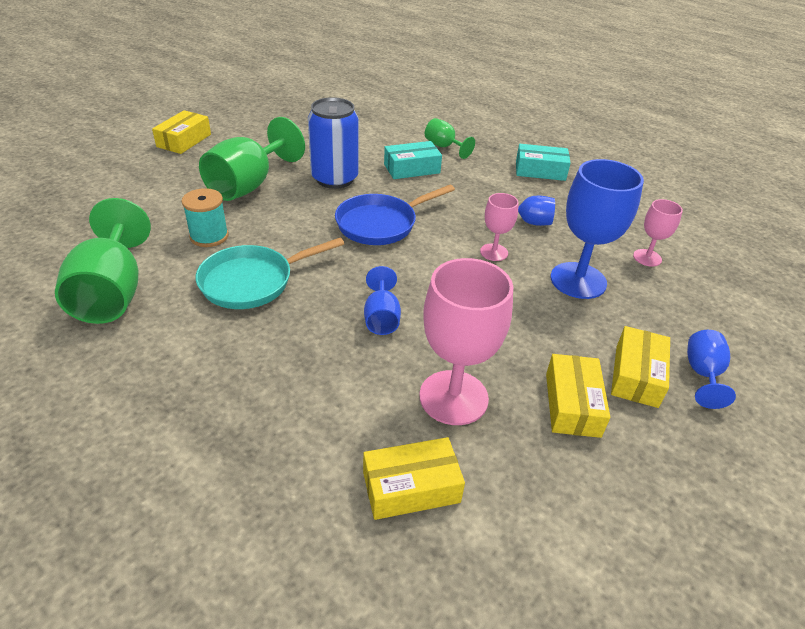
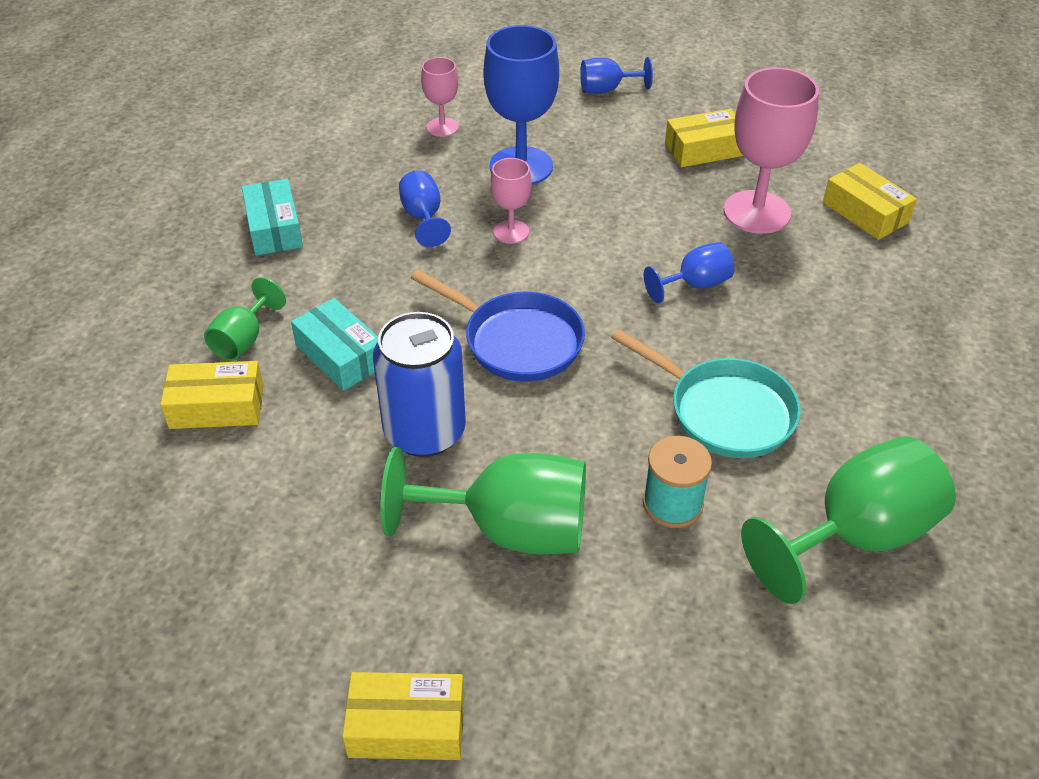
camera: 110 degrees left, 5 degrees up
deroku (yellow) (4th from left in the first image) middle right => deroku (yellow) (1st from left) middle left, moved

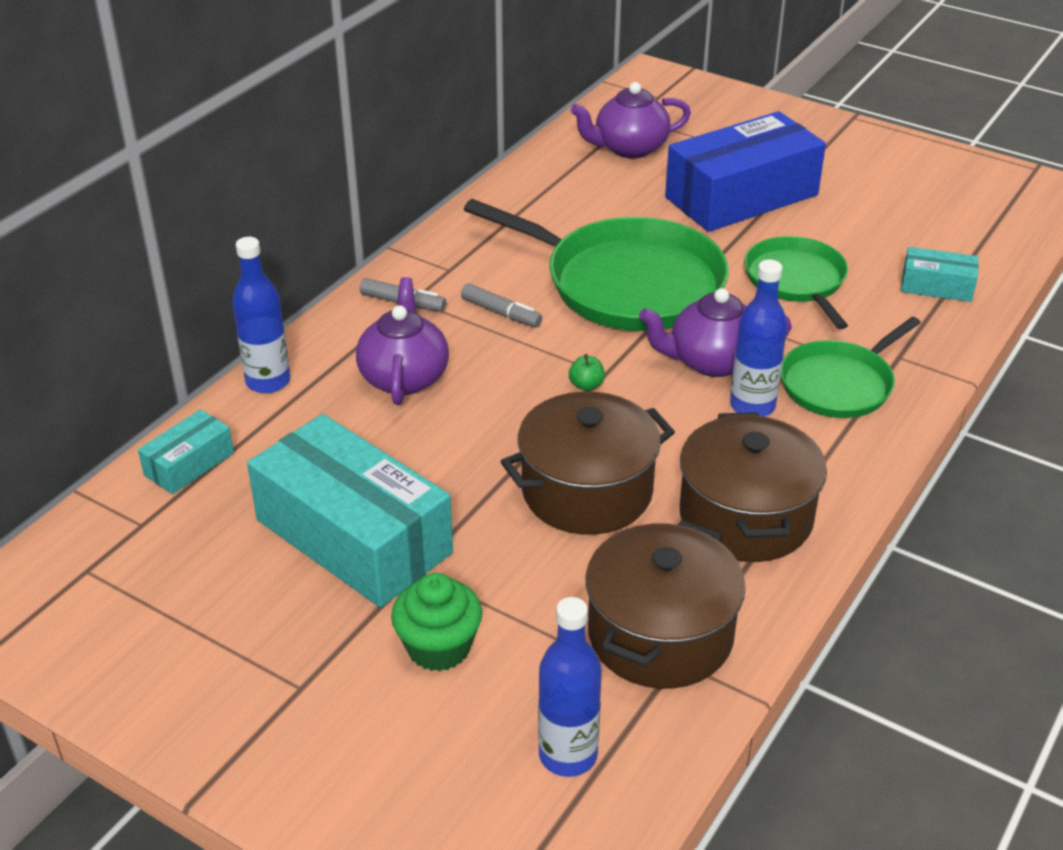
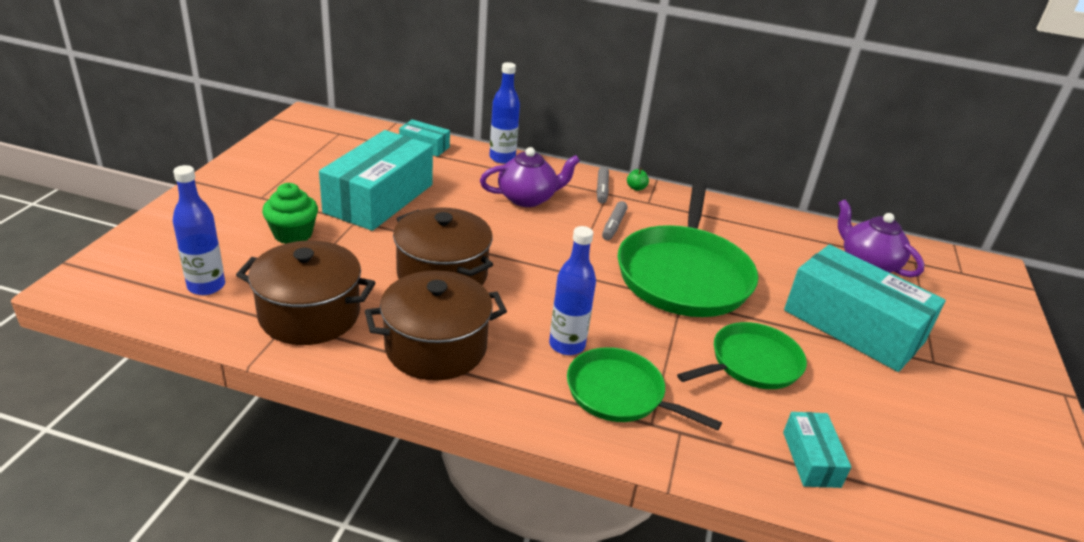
camera: 70 degrees right, 5 degrees down
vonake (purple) (3rd from left) middle right => nothing
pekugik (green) centre => pekugik (green) top centre, moved
deroku (blue) top right => deroku (turquoise) (4th from left) middle right

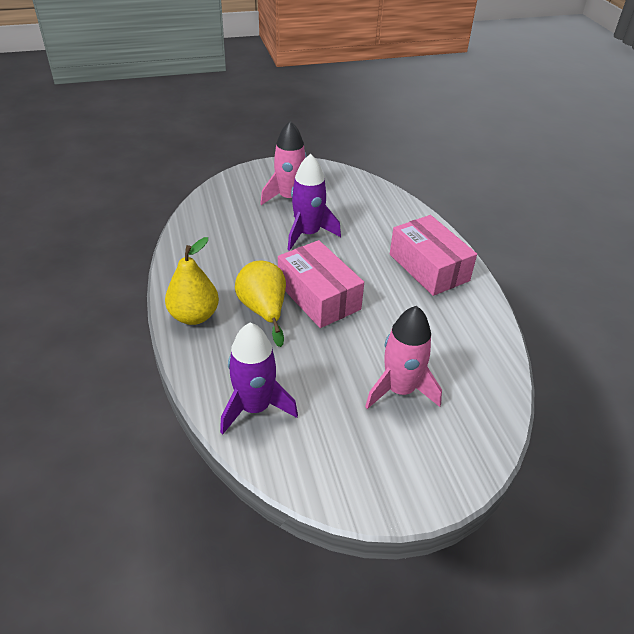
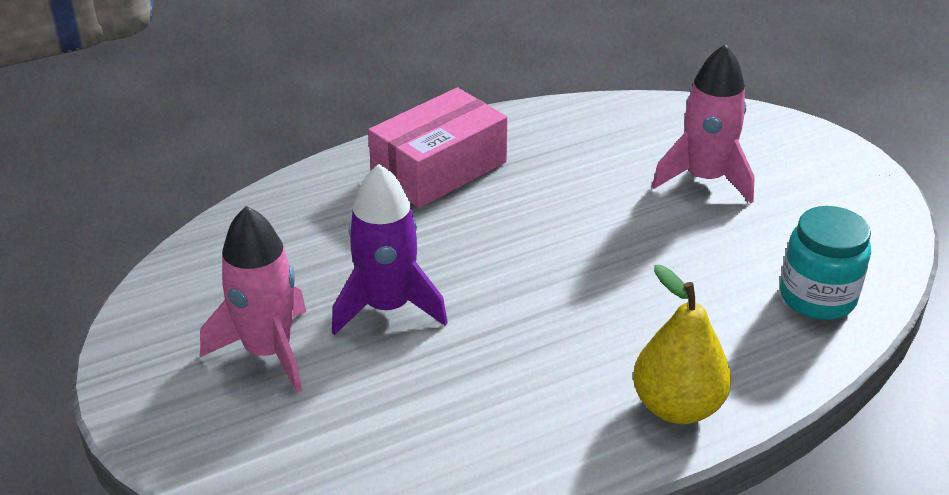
camera: 100 degrees left, 5 degrees down
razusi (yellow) (2nd from left) centre => nothing
deroku (pink) (1st from left) centre => nothing
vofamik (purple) (1st from left) centre => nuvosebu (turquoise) middle right

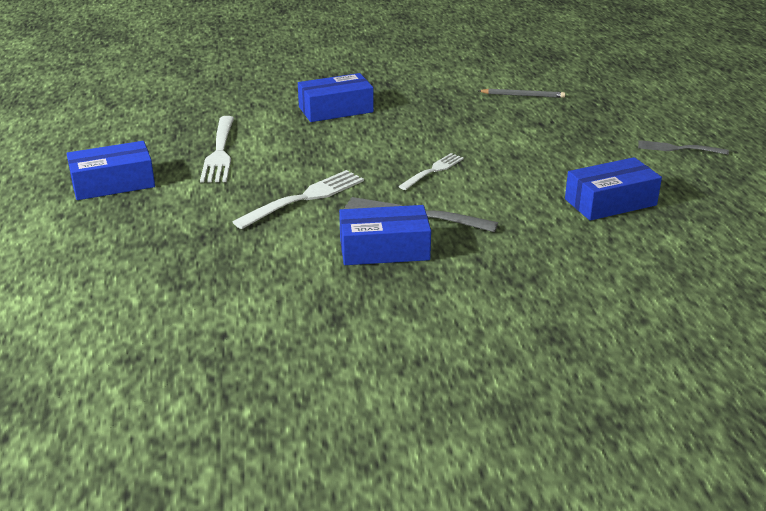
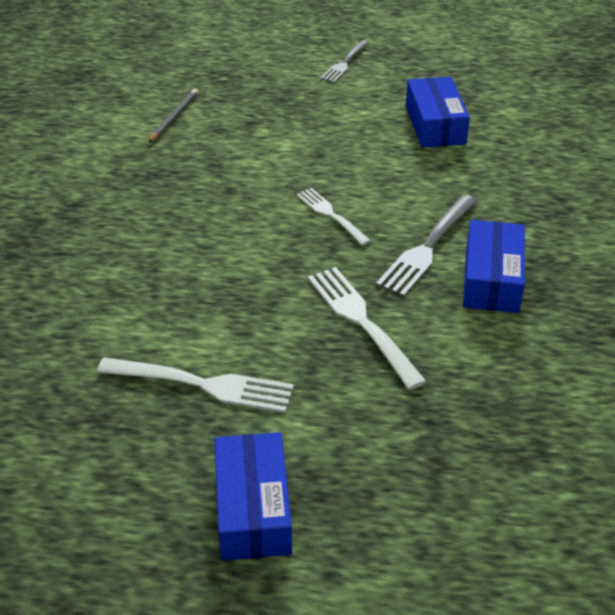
camera: 75 degrees left, 10 degrees up
deroku (blue) (2nd from left) top centre => nothing

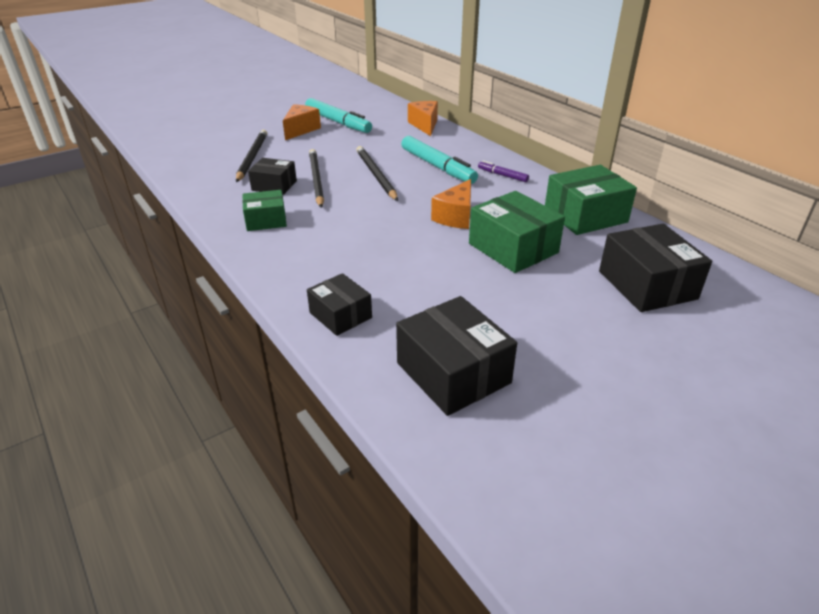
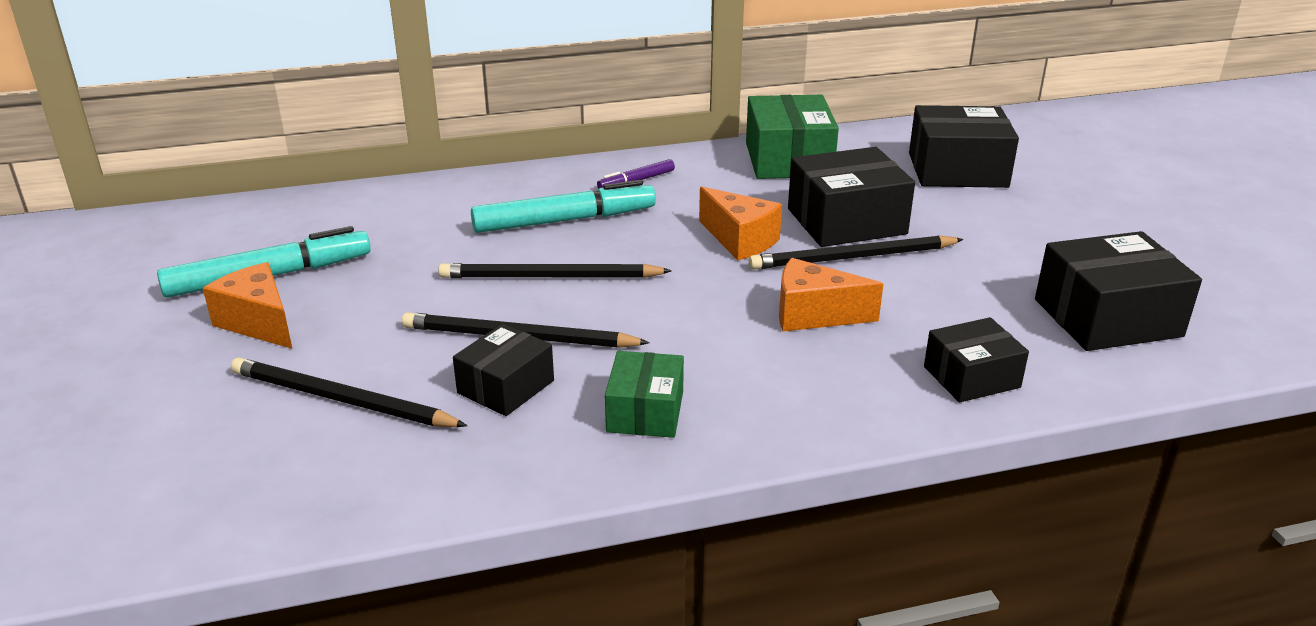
camera: 70 degrees left, 5 degrees down
nothing => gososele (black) (4th from left) centre
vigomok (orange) (2nd from left in the first image) top centre => vigomok (orange) (3rd from left) centre, moved
deroku (green) (2nd from left) centre => deroku (black) (2nd from left) top centre

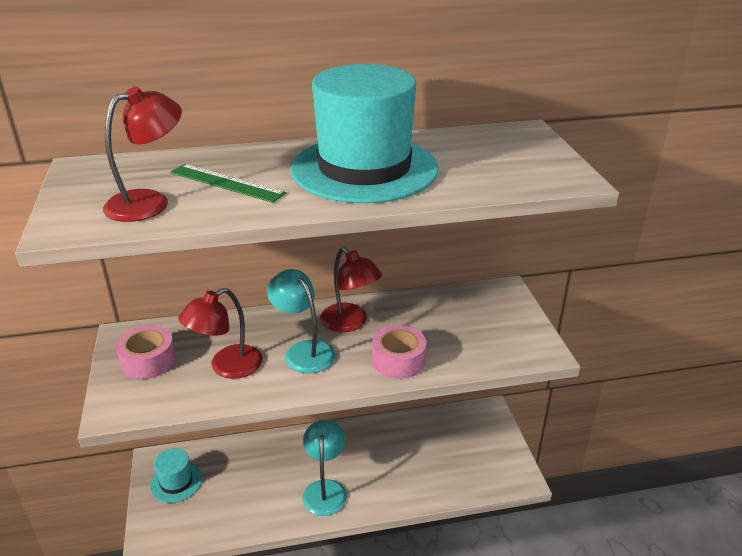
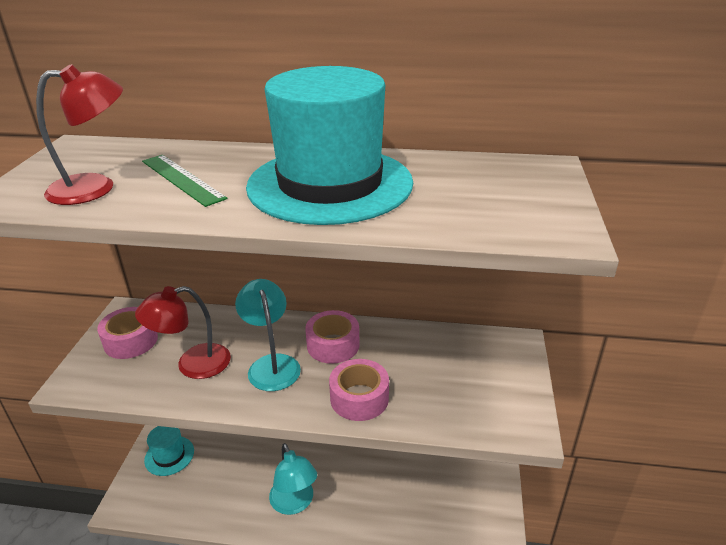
camera: 20 degrees right, 0 degrees up
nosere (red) (3rd from left) centre => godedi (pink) (2nd from left) centre
nosere (turquoise) (2nd from left) bottom centre, 135 degrees clockwise

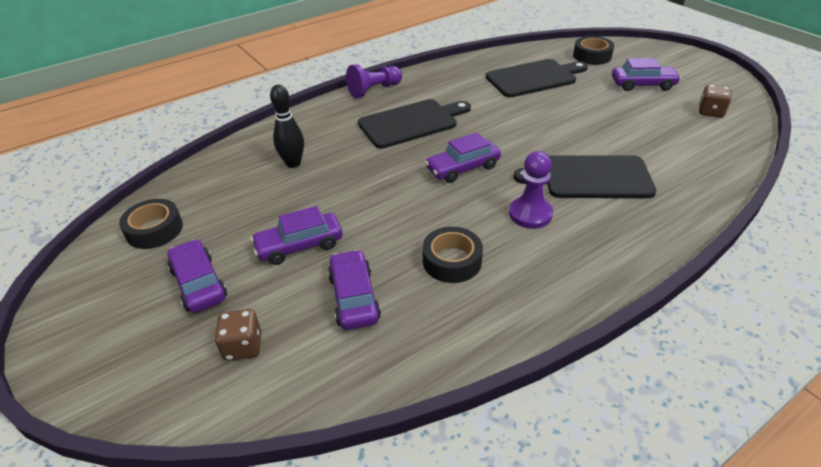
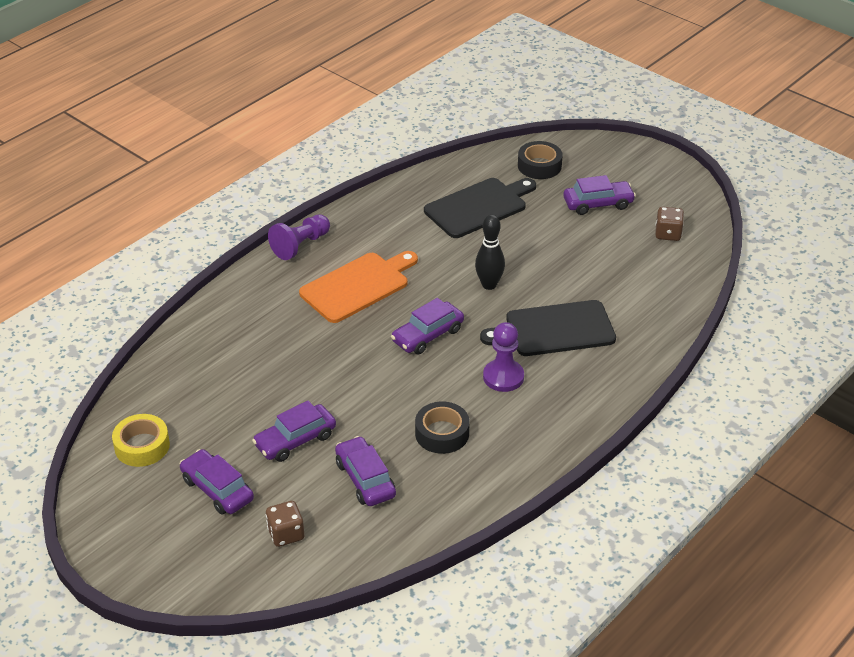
camera: 15 degrees left, 0 degrees up
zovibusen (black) top centre => zovibusen (black) centre, moved
godedi (black) (1st from left) middle left => godedi (yellow) bottom left
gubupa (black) (1st from left) top centre => gubupa (orange) centre

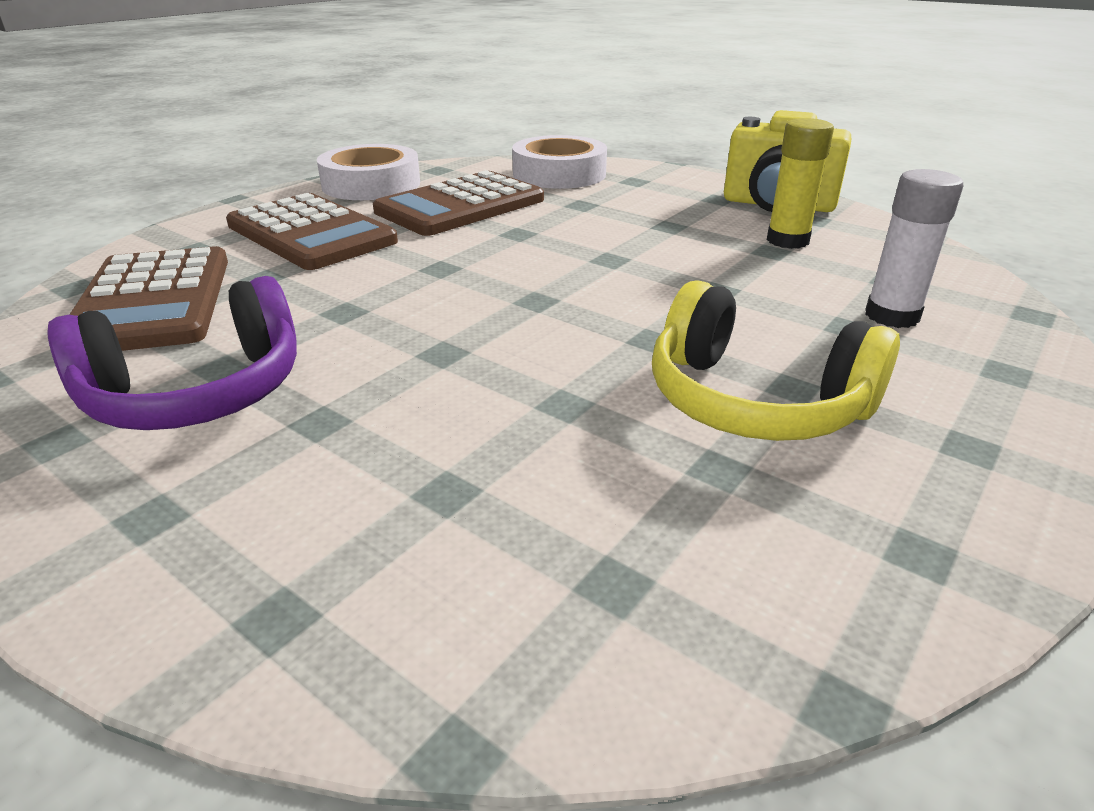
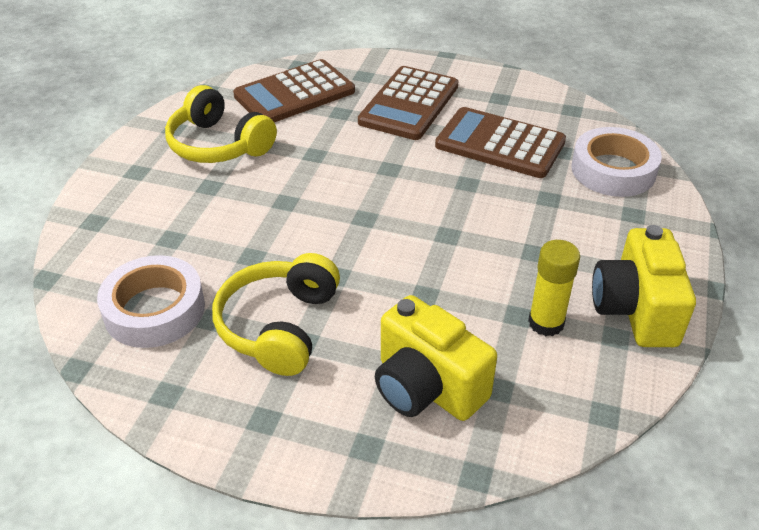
camera: 70 degrees right, 10 degrees up
godedi (white) (1st from left) top centre => godedi (white) (1st from left) middle left, moved
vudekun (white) top right => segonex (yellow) (1st from left) bottom centre
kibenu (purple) middle left => kibenu (yellow) (1st from left) top left

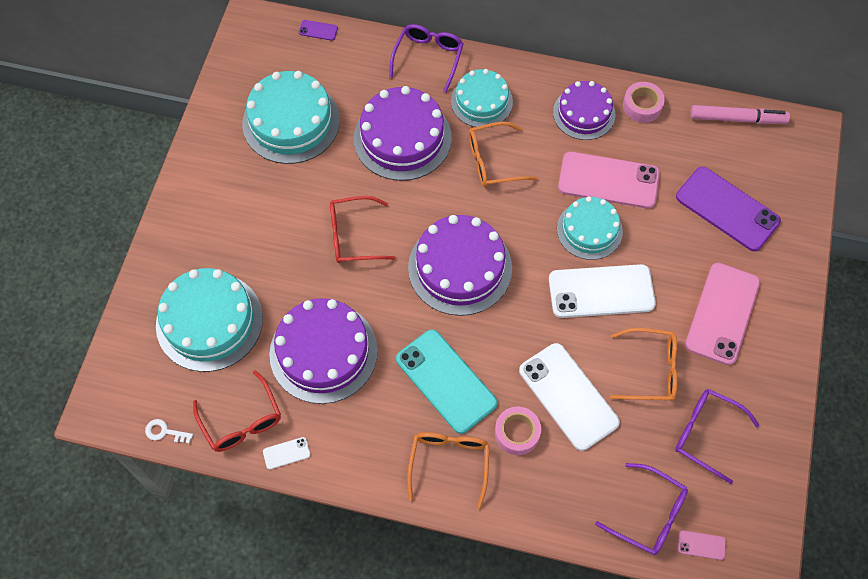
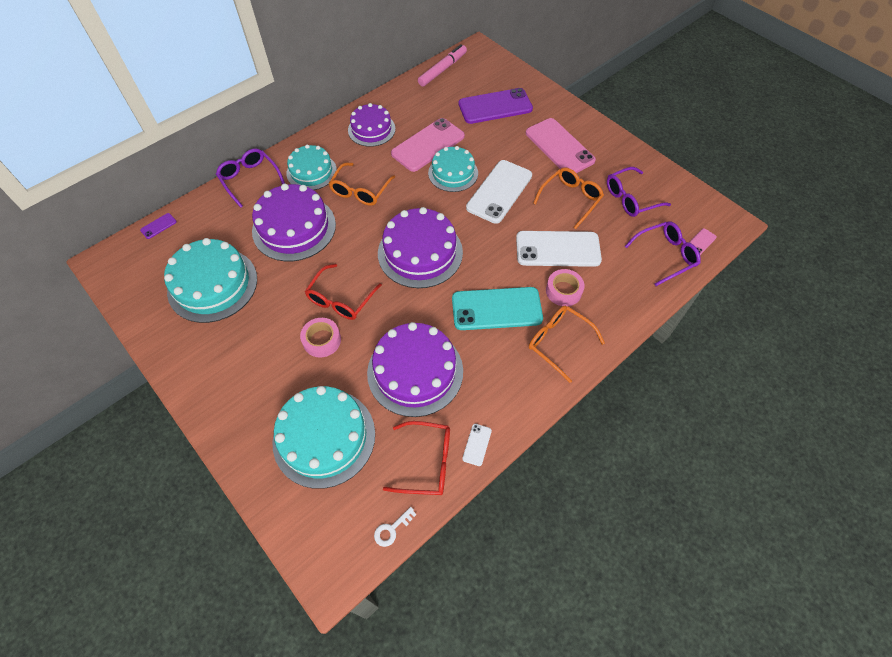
camera: 55 degrees left, 5 degrees down
godedi (pink) (2nd from left in the first image) top right => godedi (pink) (1st from left) centre, moved

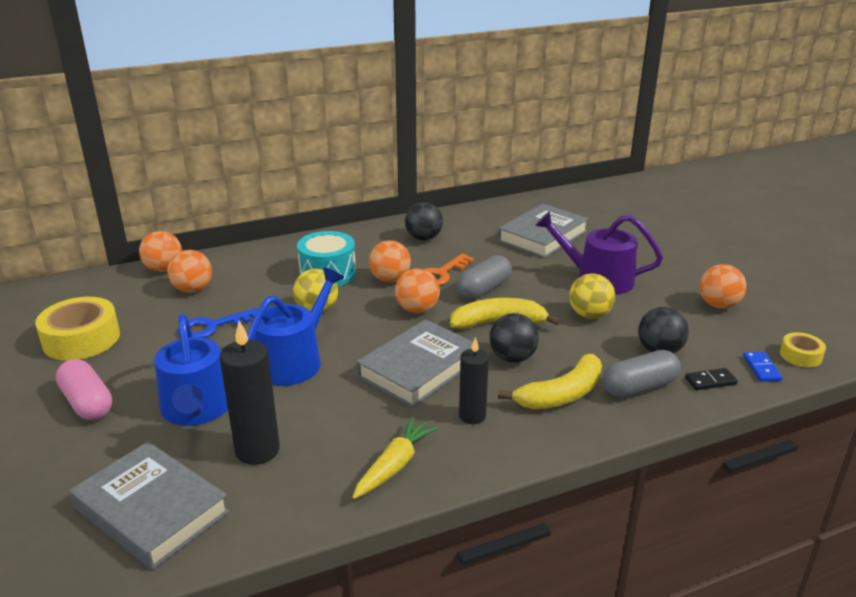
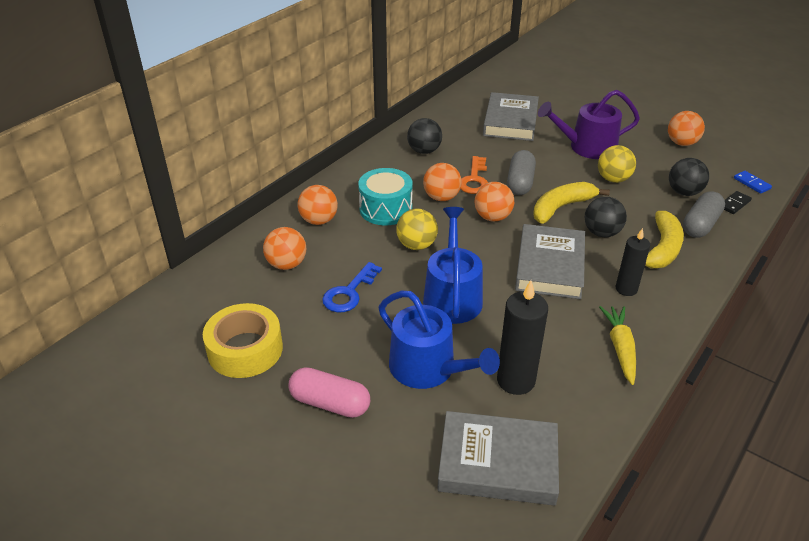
camera: 30 degrees left, 10 degrees up
godedi (yellow) (2nd from left) middle right => nothing
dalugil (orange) (1st from left in the first image) middle left => dalugil (orange) (2nd from left) centre, moved

